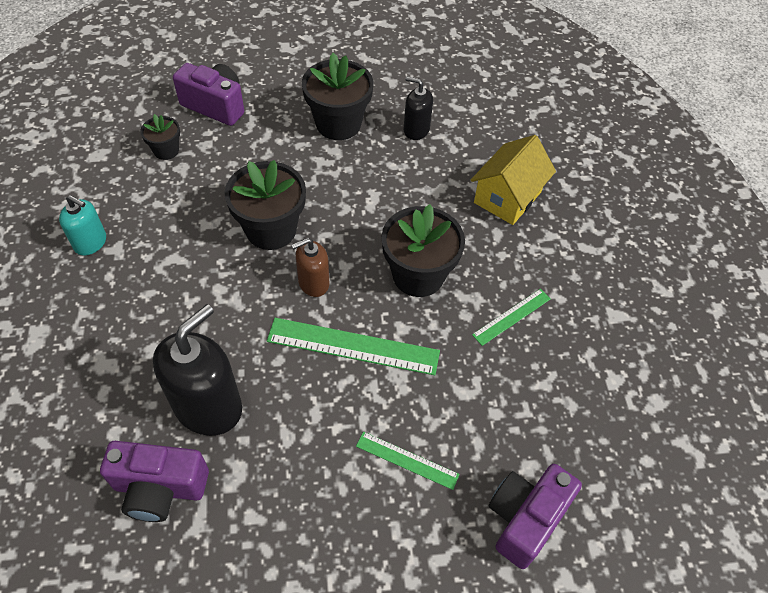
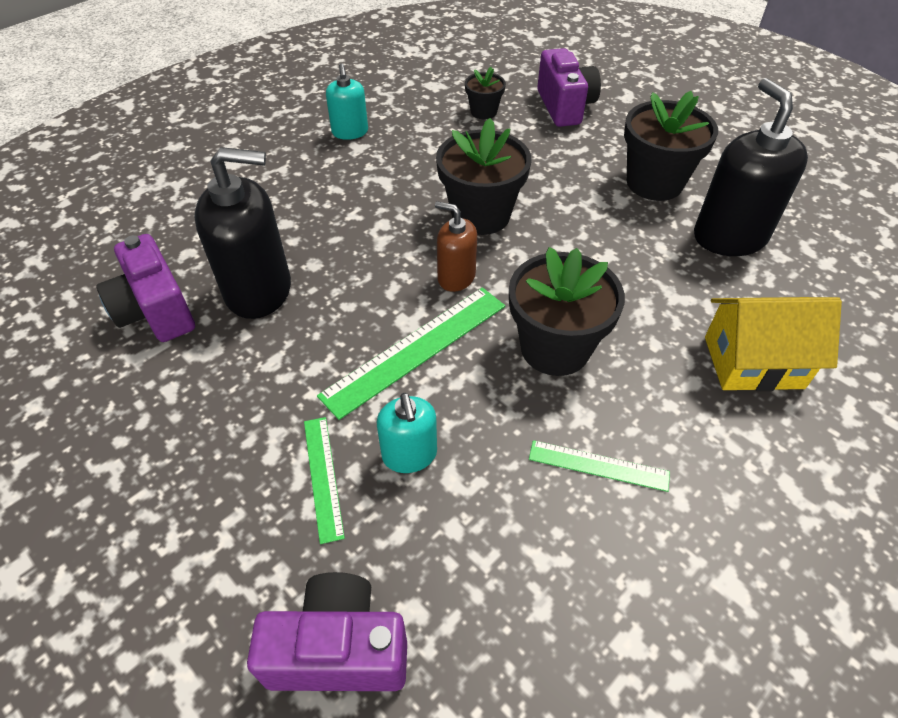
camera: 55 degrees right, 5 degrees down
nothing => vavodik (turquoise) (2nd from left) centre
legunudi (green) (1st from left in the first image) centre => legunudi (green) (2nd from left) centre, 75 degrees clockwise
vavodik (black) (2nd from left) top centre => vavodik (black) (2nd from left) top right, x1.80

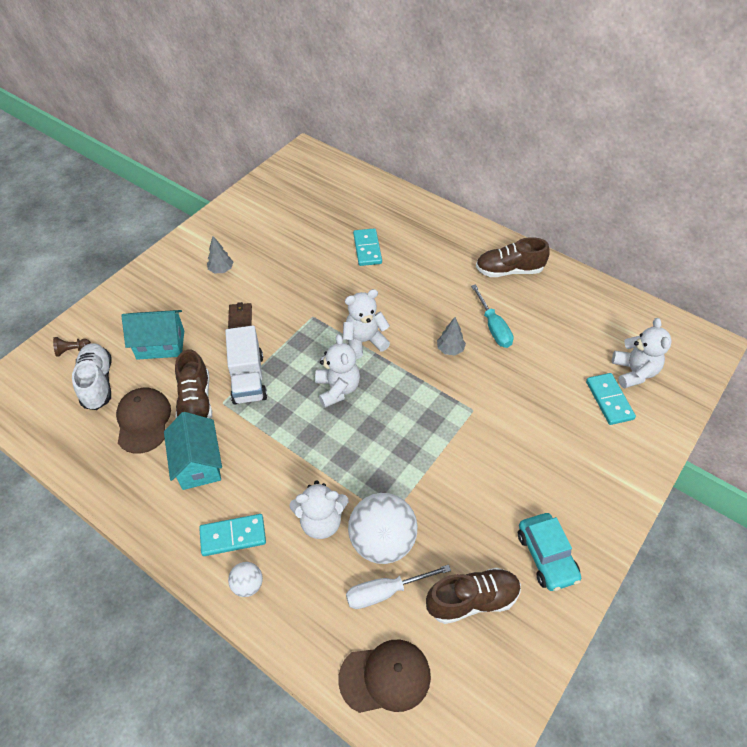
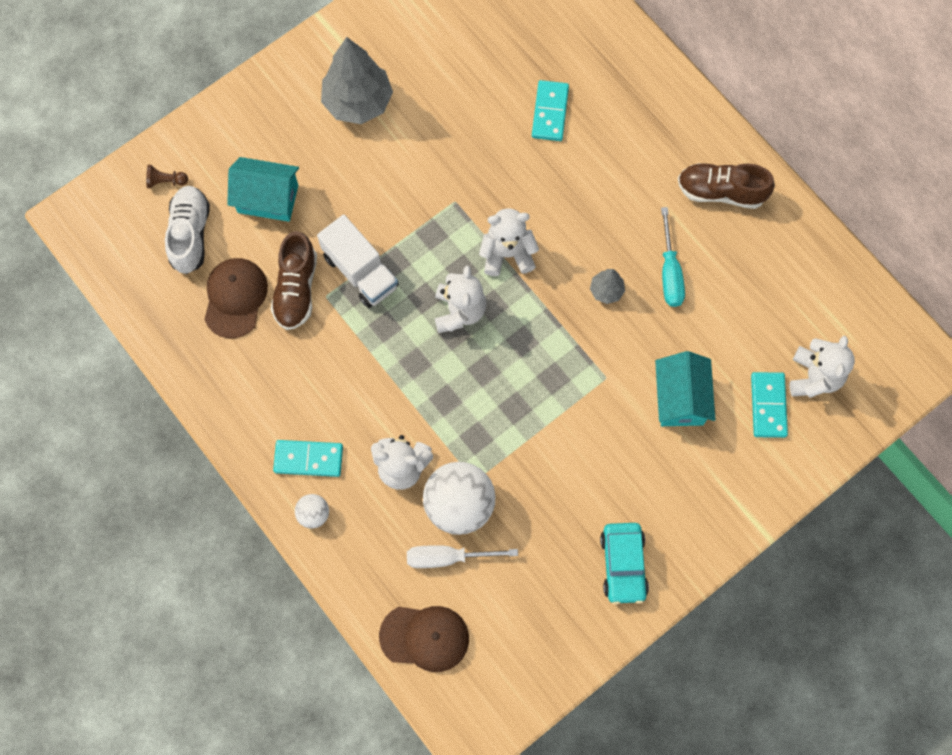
camera: 15 degrees right, 20 degrees up
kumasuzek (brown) middle left => nothing
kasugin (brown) (2nd from left) bottom centre => nothing
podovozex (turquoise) (2nd from left) middle left => podovozex (turquoise) (2nd from left) middle right, moved
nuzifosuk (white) middle left => nuzifosuk (white) centre, 45 degrees counterclockwise
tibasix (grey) (1st from left) middle left => tibasix (grey) (1st from left) top centre, x2.11

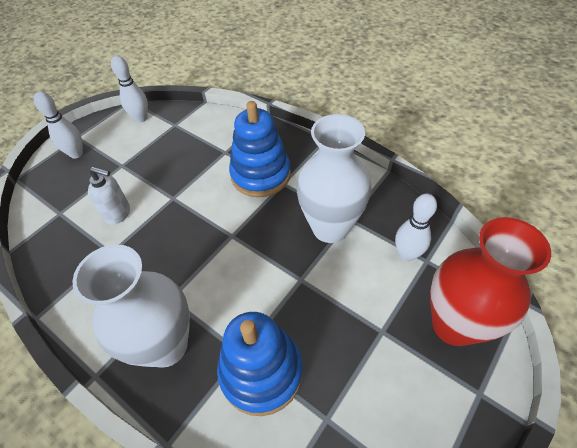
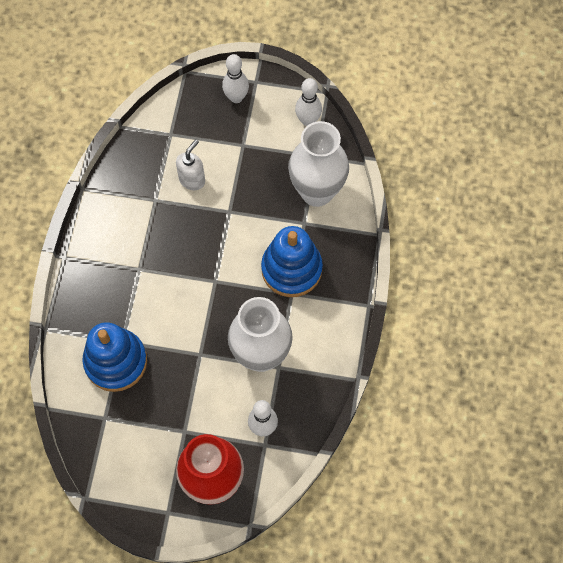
camera: 60 degrees right, 15 degrees up
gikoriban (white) (1st from left in the first image) bottom left => gikoriban (white) (2nd from left) top centre, moved
vavodik (white) middle left => vavodik (white) top centre, 135 degrees counterclockwise

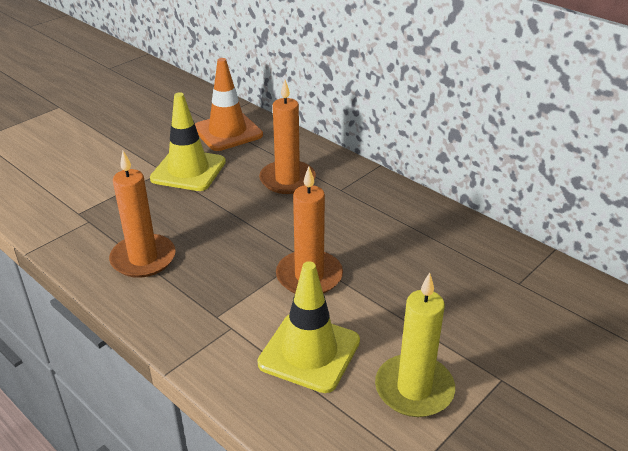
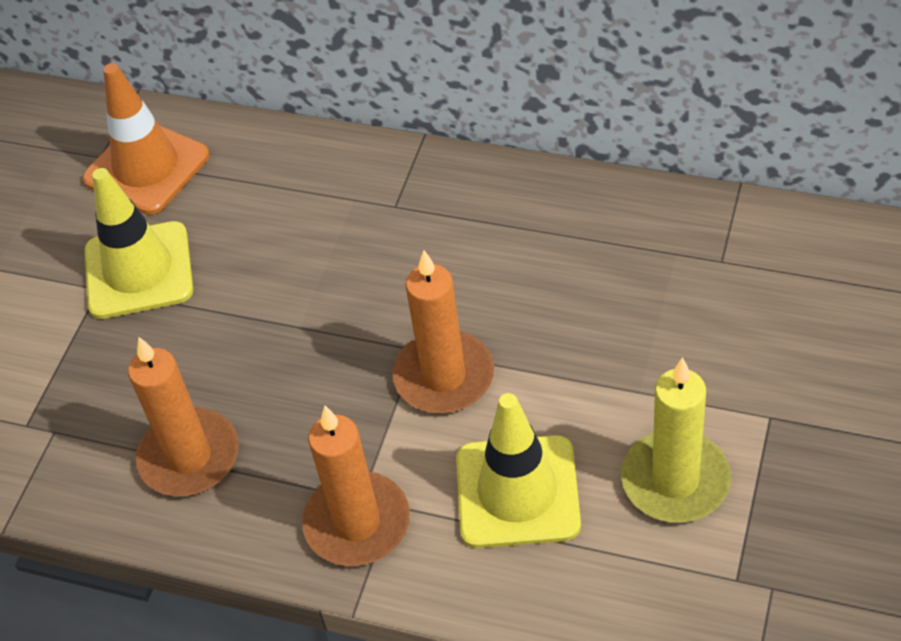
camera: 20 degrees left, 15 degrees up
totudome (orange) (2nd from left) top centre => totudome (orange) (2nd from left) bottom centre, moved

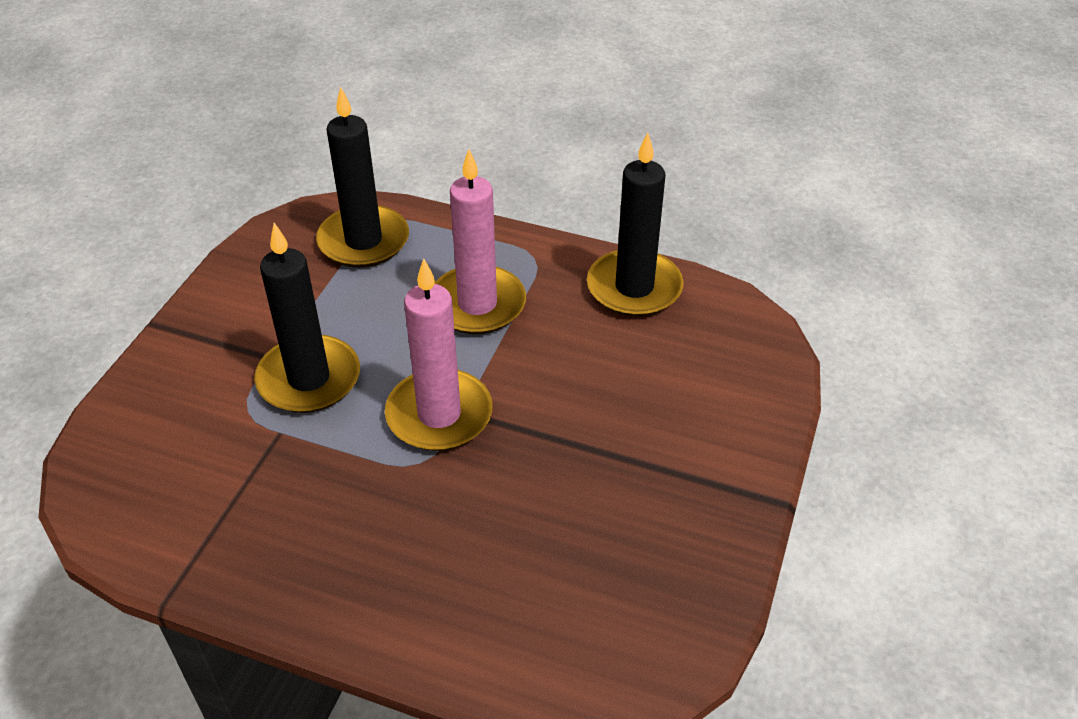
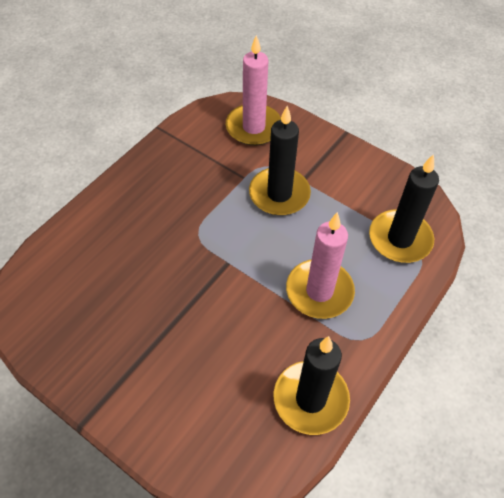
camera: 105 degrees right, 10 degrees up
totudome (pink) (1st from left) centre => totudome (pink) (1st from left) top centre, moved

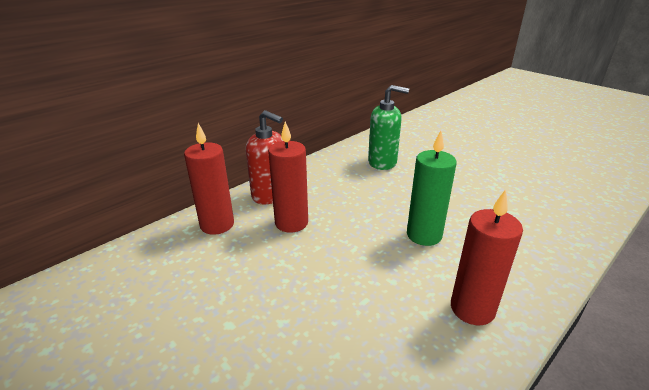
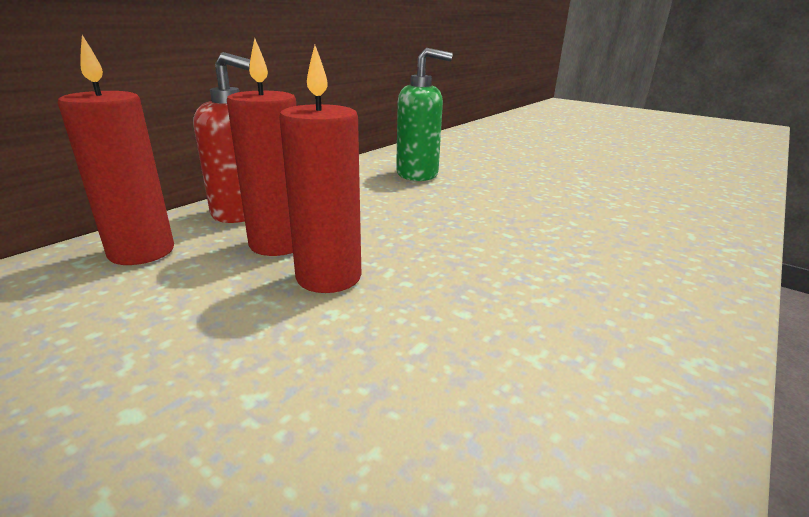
camera: 10 degrees left, 5 degrees down
totudome (green) centre => nothing
totudome (red) (3rd from left) middle right => totudome (red) (3rd from left) top centre, moved

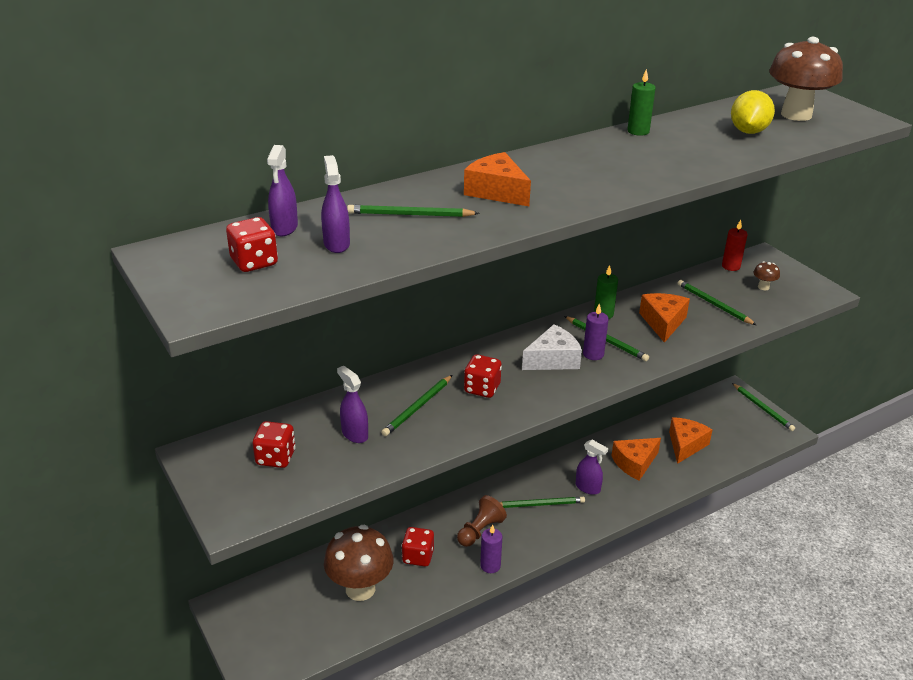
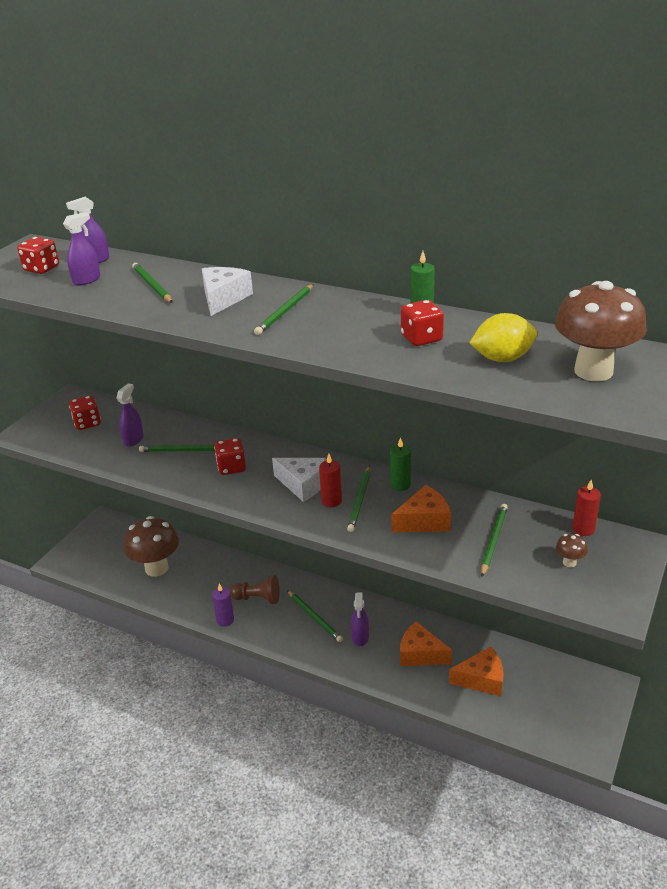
camera: 60 degrees right, 0 degrees up
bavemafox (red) (3rd from left in the first image) bottom centre => bavemafox (red) (4th from left) centre, moved
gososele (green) (6th from left in the first image) middle right => gososele (green) (3rd from left) centre, moved
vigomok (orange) (1st from left) top centre => vigomok (white) (1st from left) top centre
totudome (purple) (2nd from left) centre => totudome (red) (1st from left) centre

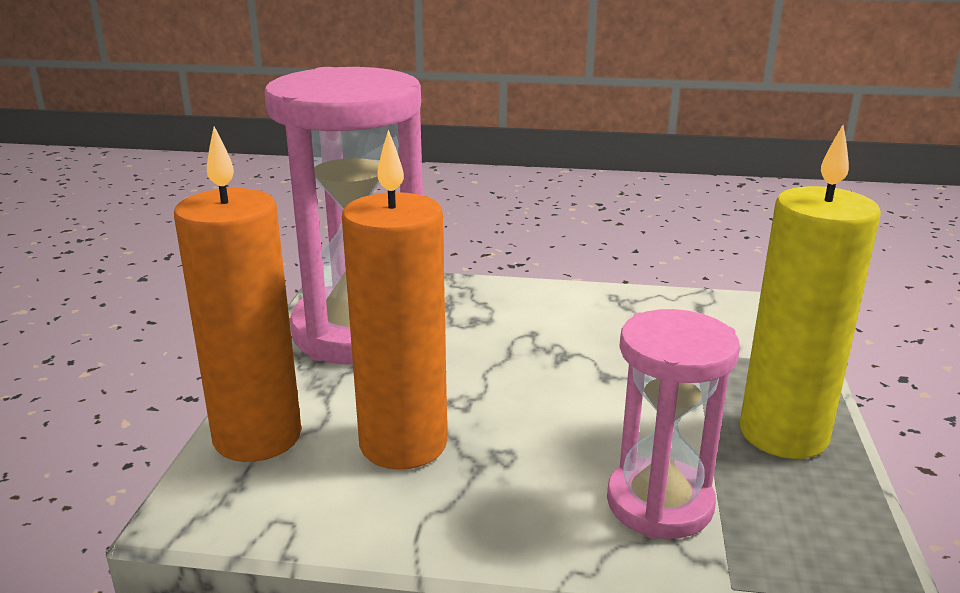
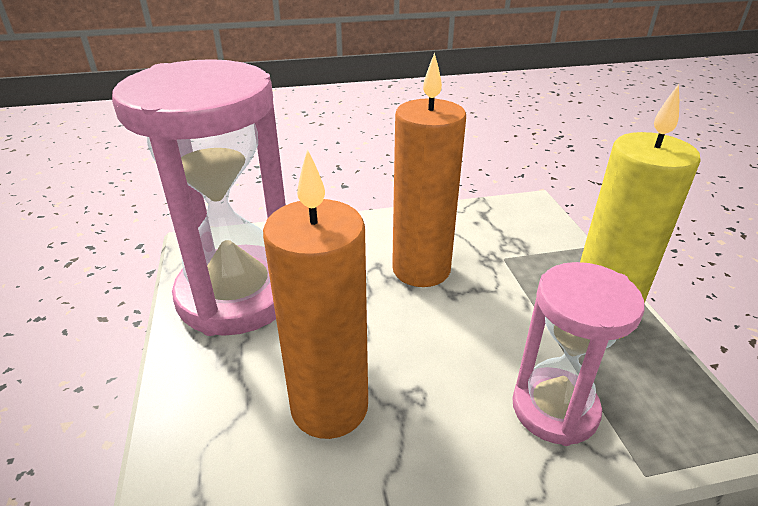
camera: 20 degrees left, 10 degrees up
totudome (orange) (1st from left in the first image) middle left => totudome (orange) (2nd from left) centre, moved

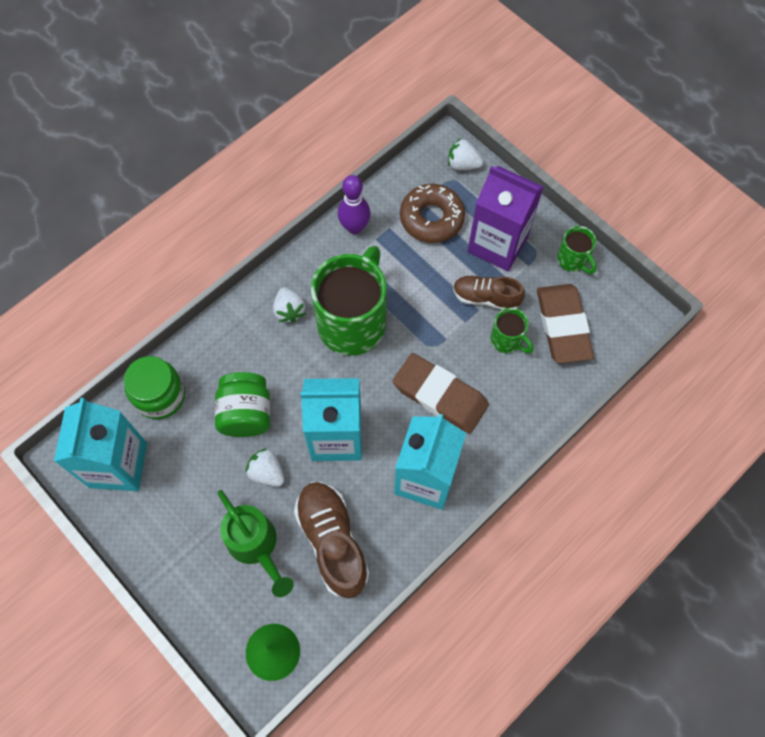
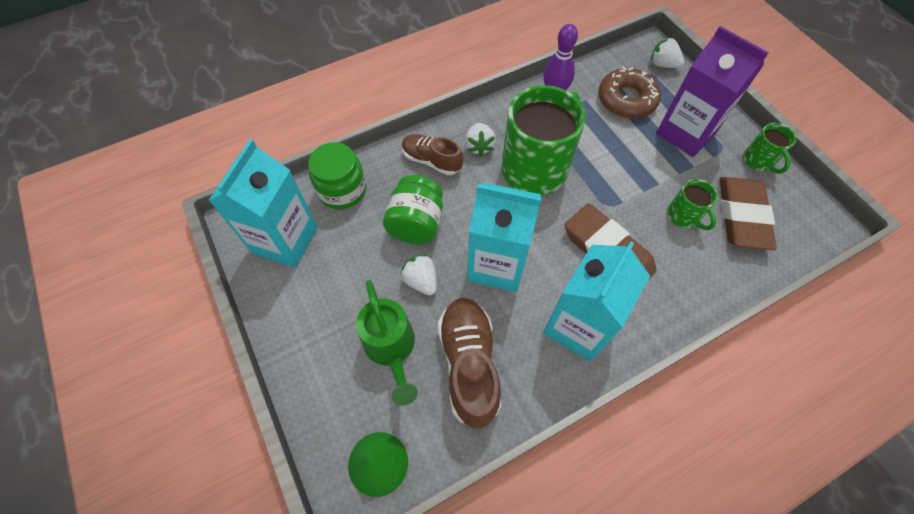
camera: 15 degrees right, 5 degrees down
kasugin (brown) (2nd from left in the first image) centre => kasugin (brown) (1st from left) top centre, moved

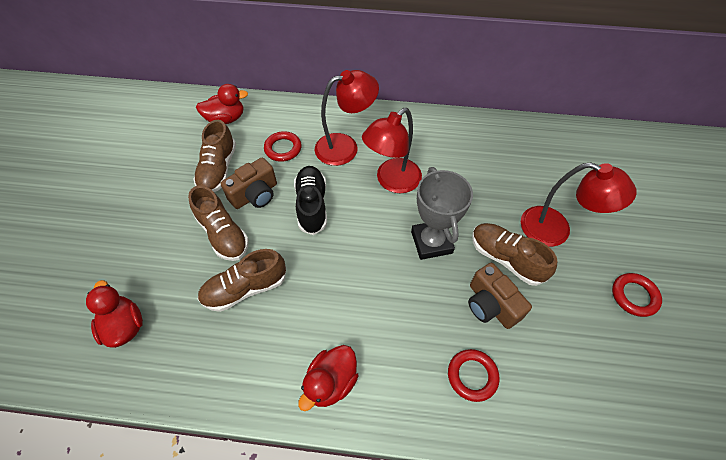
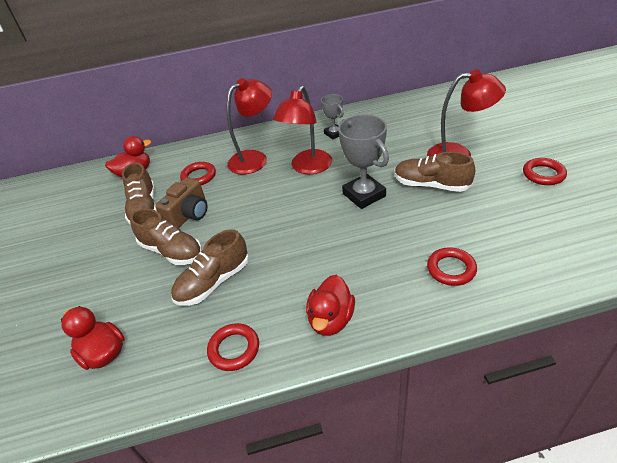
camera: 15 degrees left, 15 degrees down
kasugin (black) centre => nothing
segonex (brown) (2nd from left) middle right => nothing
nothing => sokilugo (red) (2nd from left) bottom centre
nothing => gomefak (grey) (1st from left) top centre

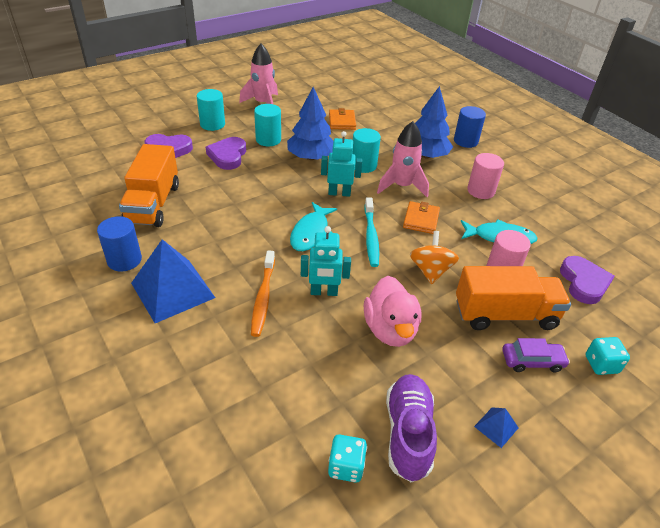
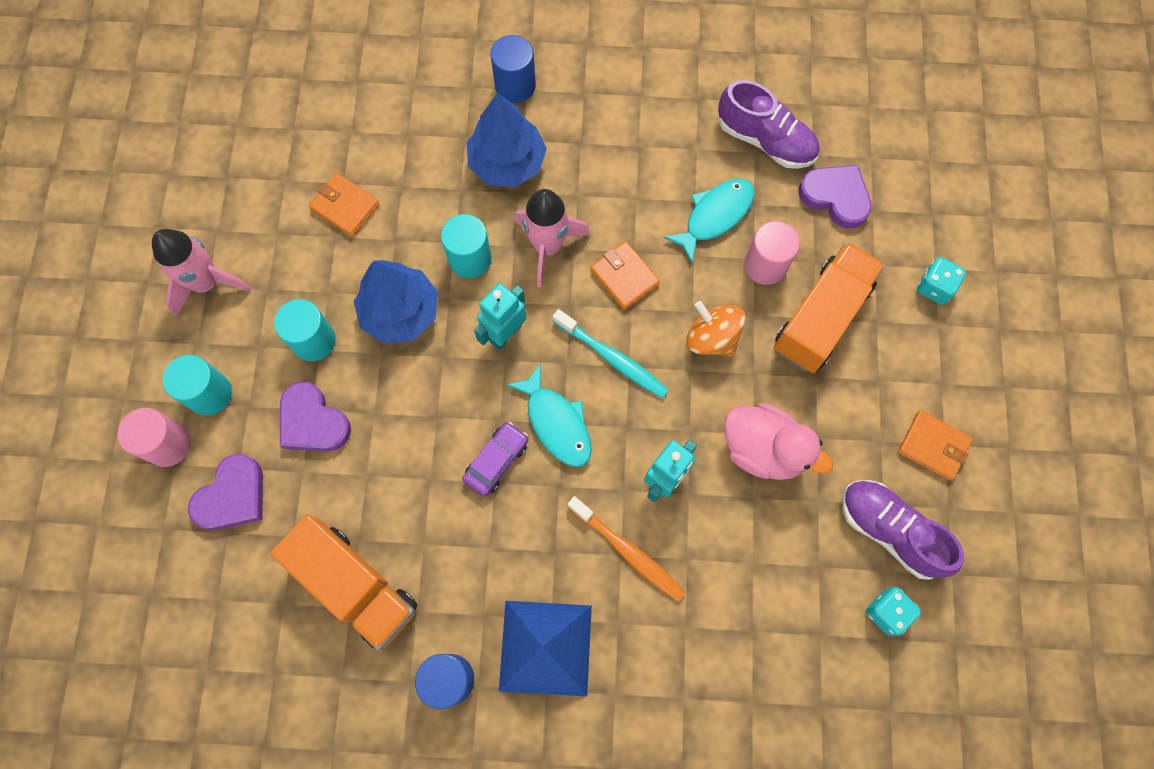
camera: 50 degrees left, 30 degrees up
nothing => kasugin (purple) (1st from left) top centre
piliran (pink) (1st from left) middle right => piliran (pink) (1st from left) middle left, moved
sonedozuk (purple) bottom right => sonedozuk (purple) centre, moved
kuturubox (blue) (2nd from left) bottom right => kumasuzek (orange) (3rd from left) middle right

